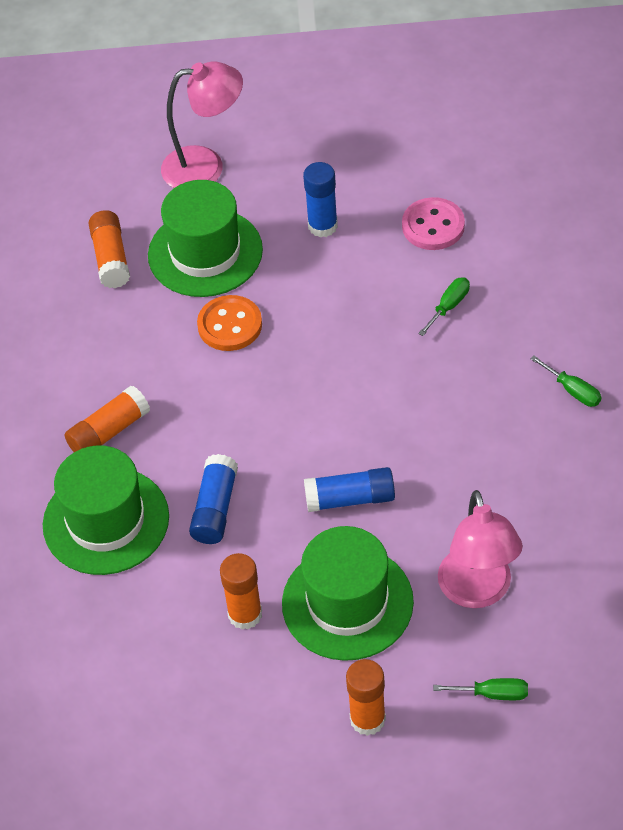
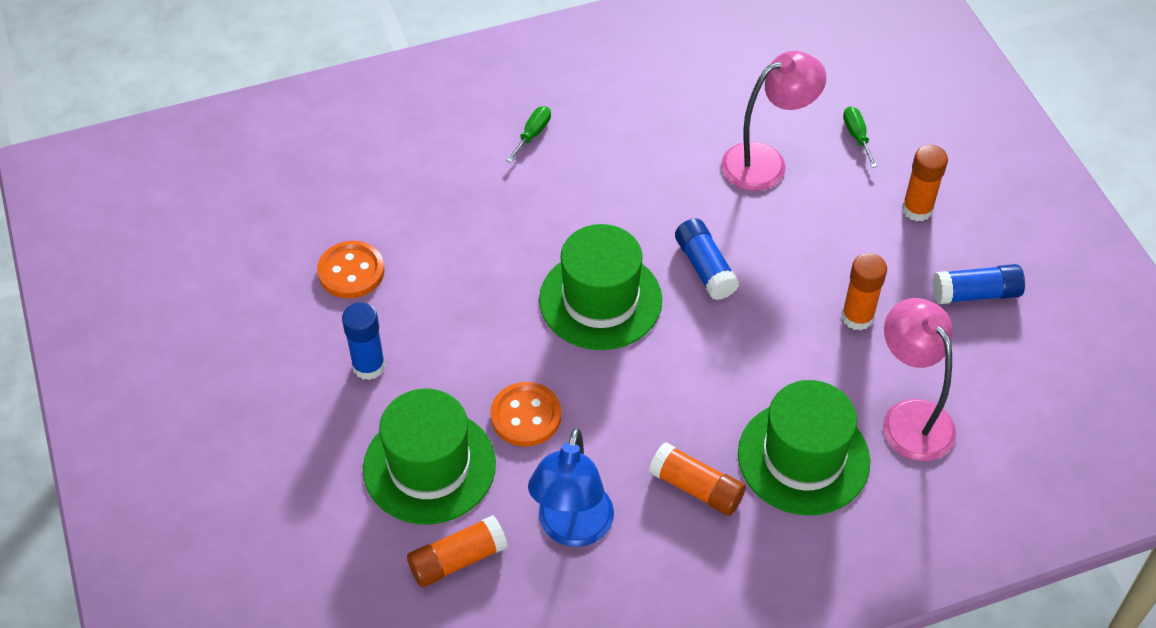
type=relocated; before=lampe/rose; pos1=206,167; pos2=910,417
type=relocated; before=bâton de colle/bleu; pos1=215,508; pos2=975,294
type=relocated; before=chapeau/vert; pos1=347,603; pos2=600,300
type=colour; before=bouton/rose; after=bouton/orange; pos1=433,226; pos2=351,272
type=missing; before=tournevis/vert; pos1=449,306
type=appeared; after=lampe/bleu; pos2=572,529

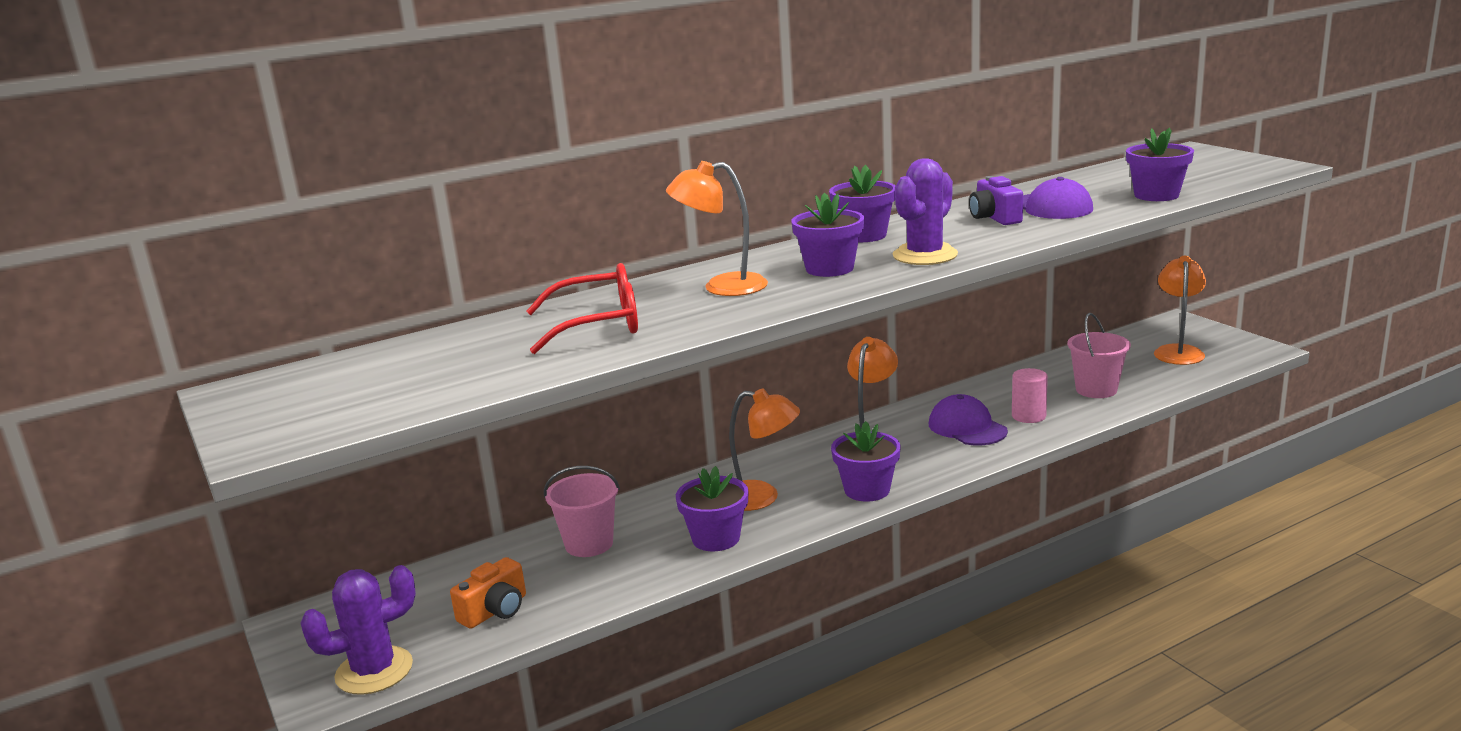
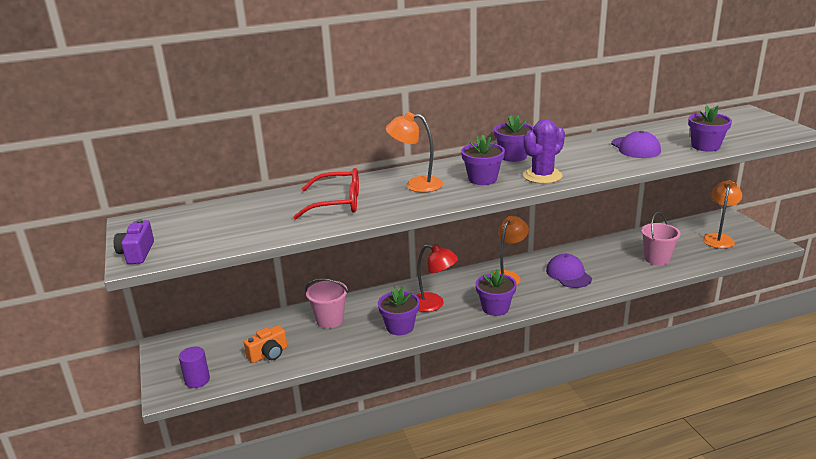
type=exchanged; before=cactus/violet; after=cylindre/violet; pos1=374,671; pos2=197,380
type=colour; before=lampe/orange; after=lampe/rouge; pos1=762,497; pos2=433,304
type=relocated; before=appareil photo/violet; pos1=994,218; pos2=137,253
type=missing; before=cylindre/rose; pos1=1028,416

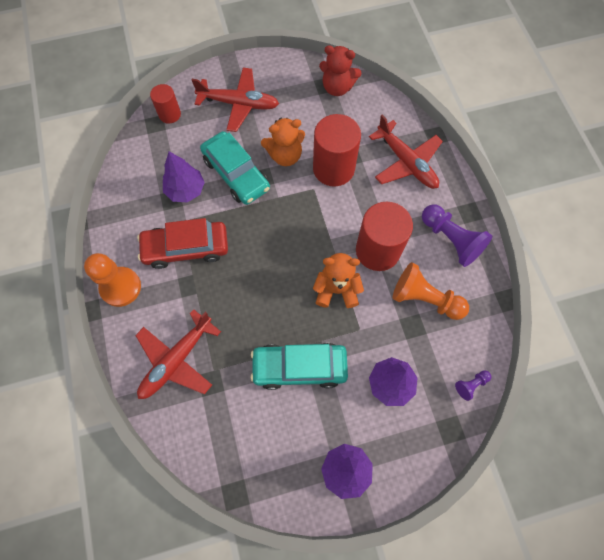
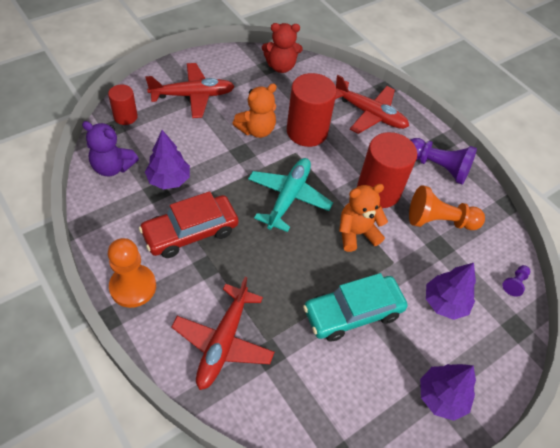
type=missing; before=voiture/turquoise; pos1=236,174
type=appeared; after=ours en peluche/violet; pos2=113,167
type=appeared; after=avion/turquoise; pos2=288,197

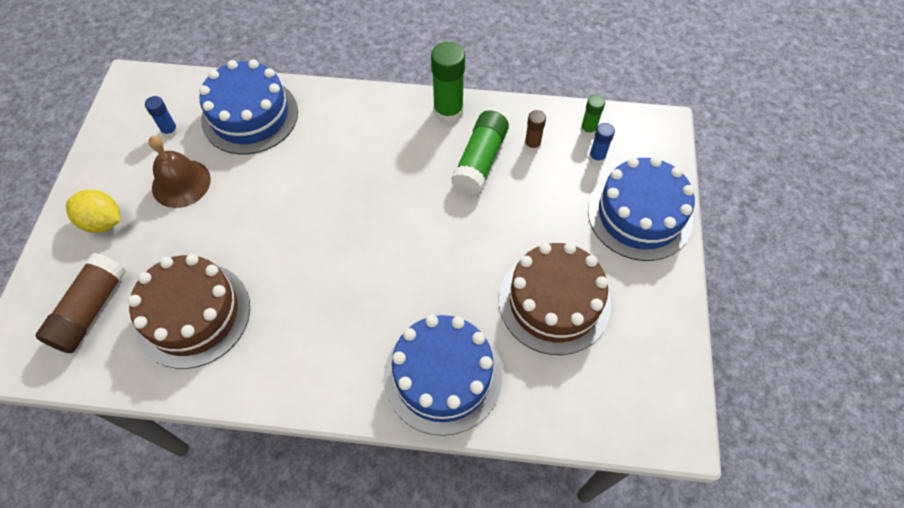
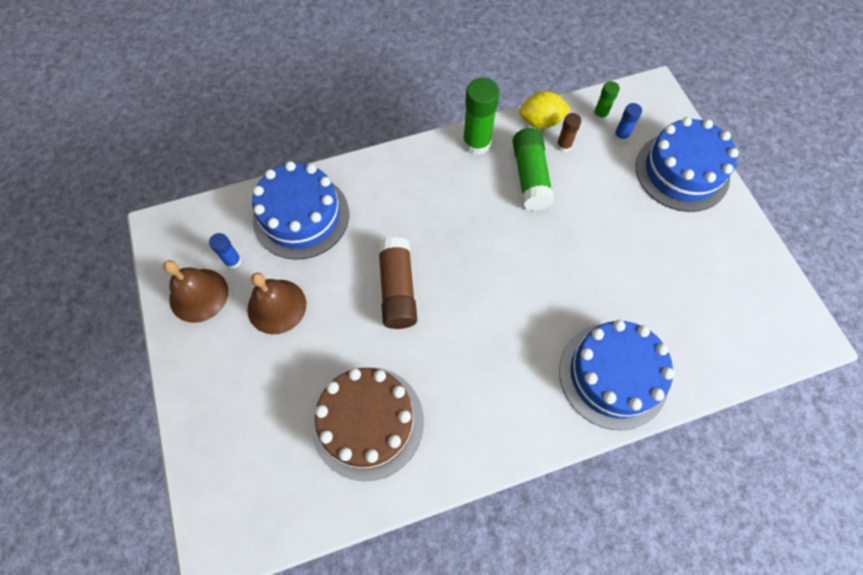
type=relocated; before=bâton de colle/marron; pos1=90,310; pos2=397,289
type=relocated; before=citron/jaune; pos1=103,222; pos2=541,122
type=missing; before=gâteau/marron; pos1=554,302
type=appeared; after=cloche/marron; pos2=198,295

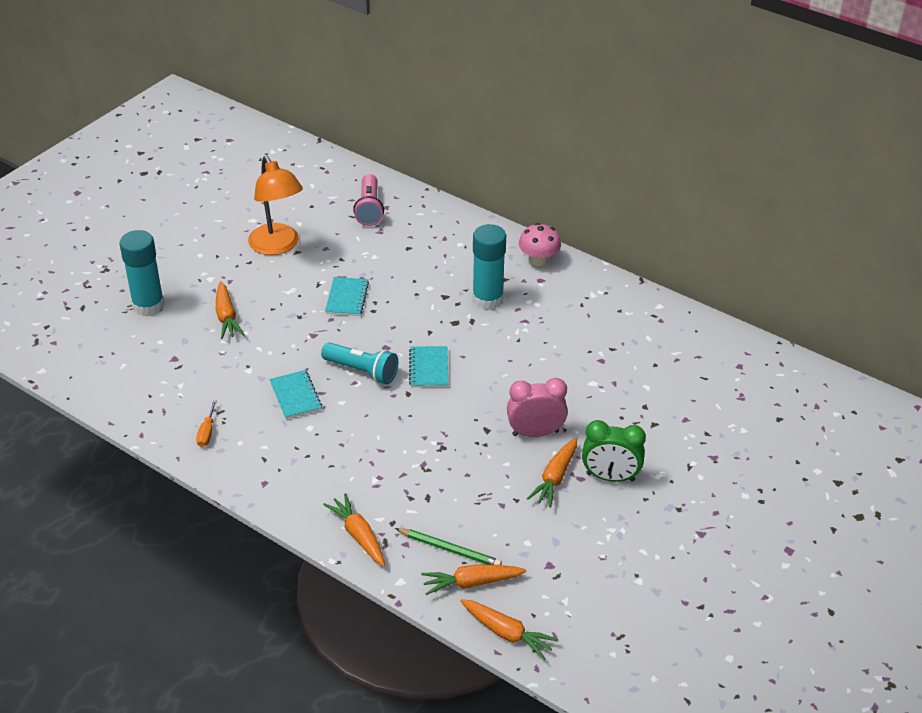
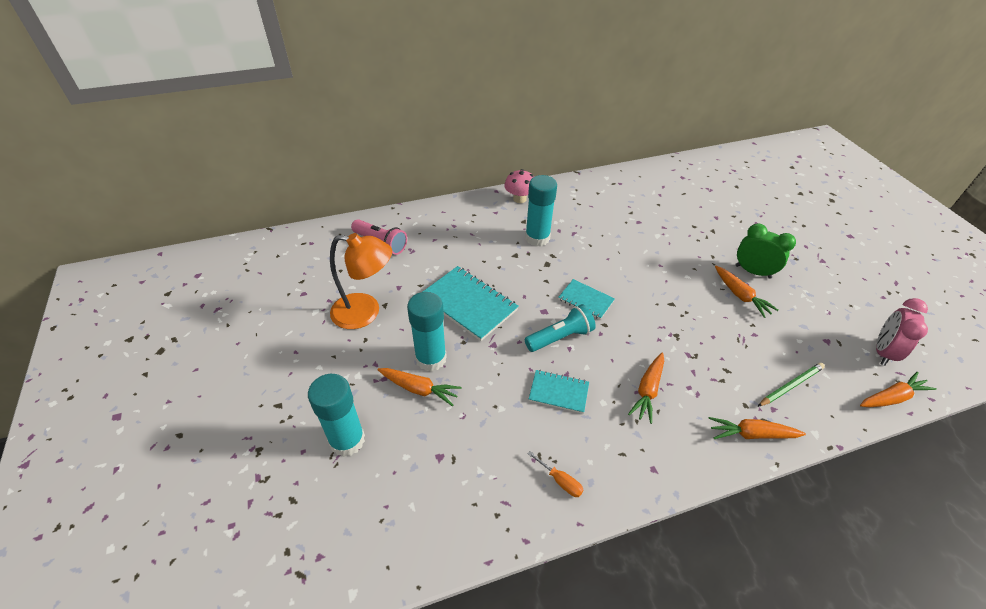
type=size; before=carnet/turquoise; pos1=347,298; pos2=468,304; scale=1.74
type=relocated; before=carotte/orange; pos1=471,583; pos2=647,391
type=relocated; before=réveil/rose; pos1=535,433; pos2=882,352
type=spun; before=réveil/vert; pos1=610,477; pos2=753,271; turn=-105
type=appeared; after=bâton de colle/turquoise; pos2=431,358

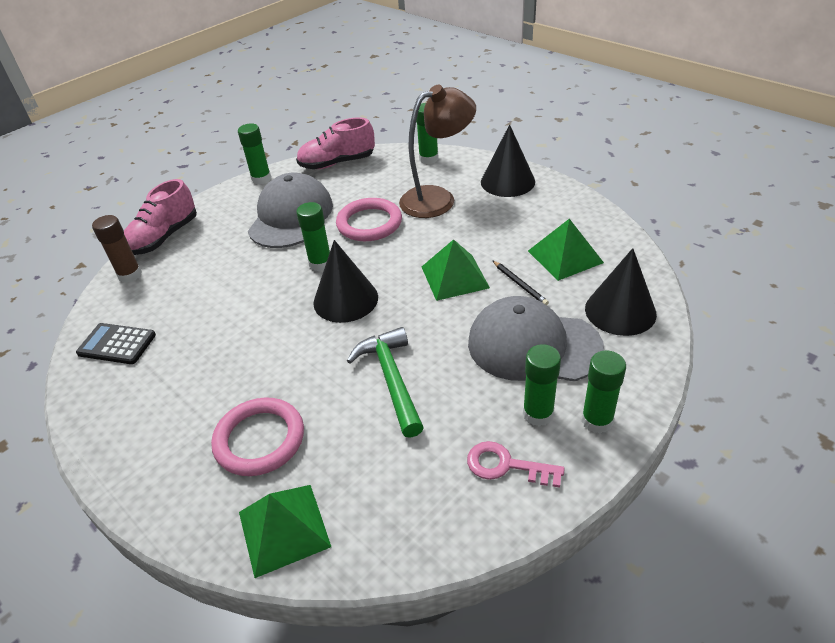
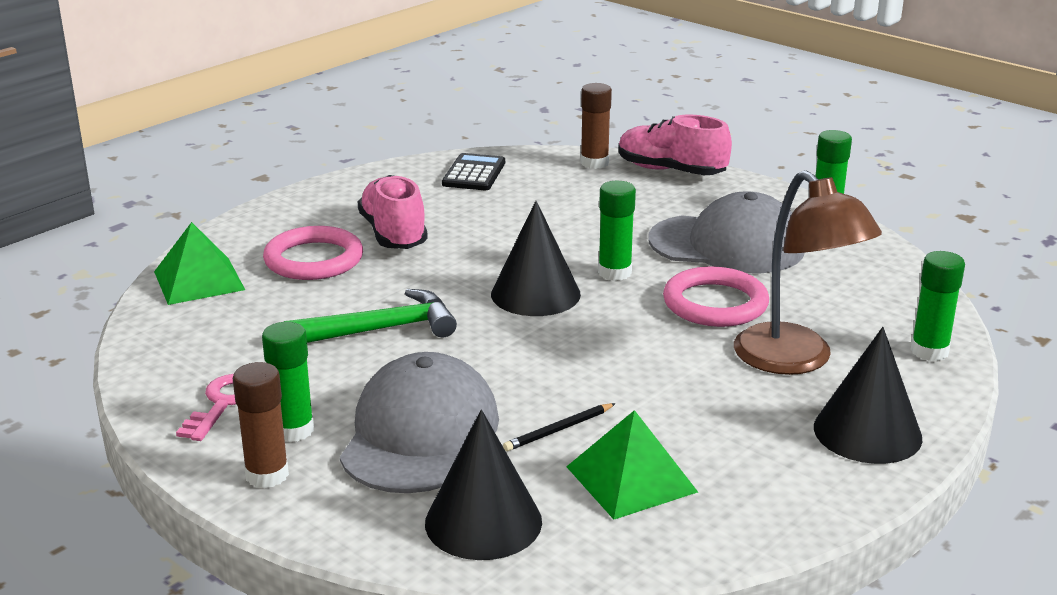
type=relocated; before=chaussure/rose; pos1=337,163; pos2=393,234
type=missing; before=pyramide/vert; pos1=455,277
type=colour; before=bâton de colle/vert; after=bâton de colle/marron; pos1=597,421; pos2=267,475

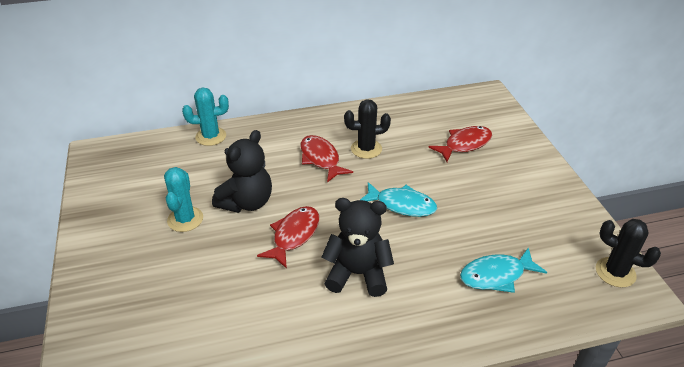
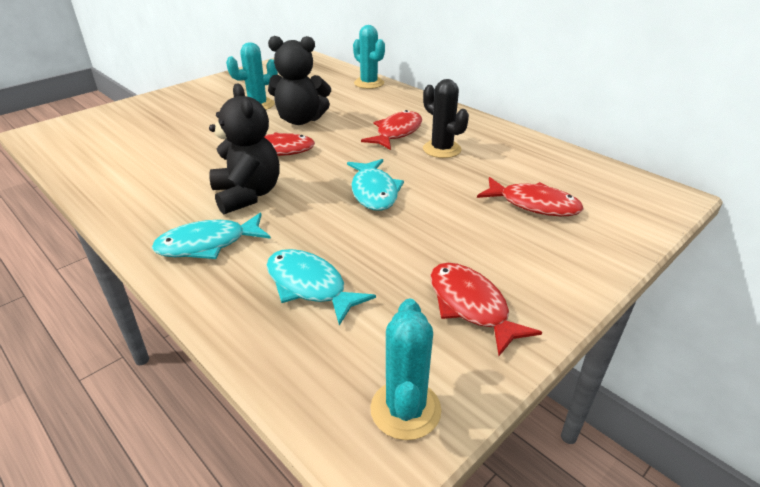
type=colour; before=cactus/noir; after=cactus/turquoise; pos1=615,272; pos2=405,409
type=appeared; after=poisson/turquoise; pos2=208,244
type=appeared; after=poisson/rouge; pos2=471,306

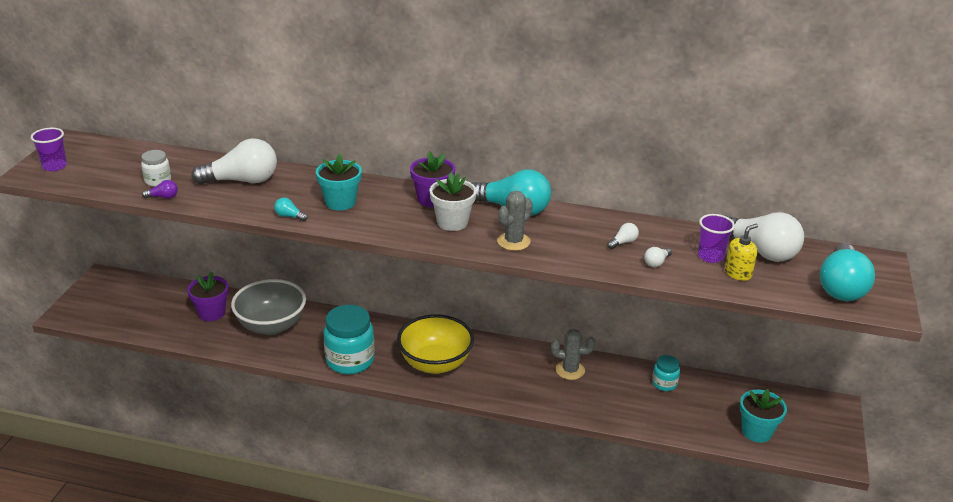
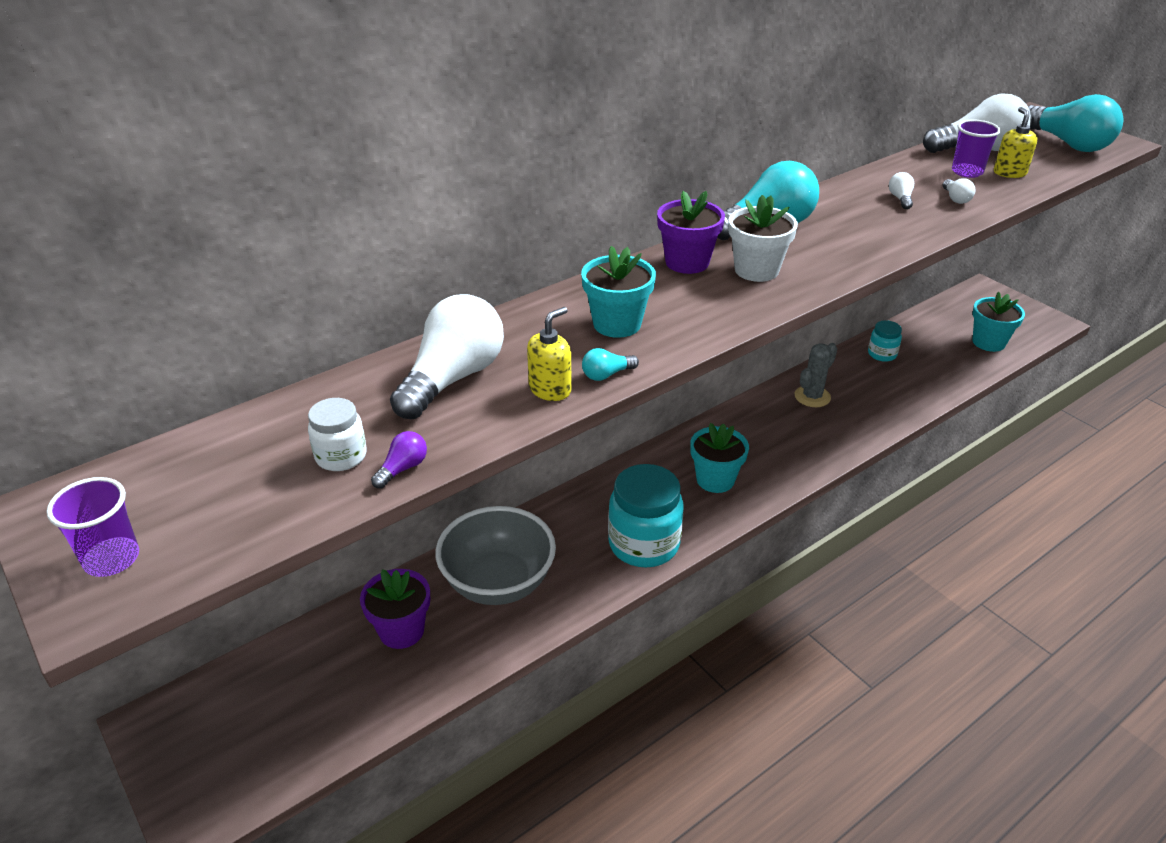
type=exchanged; before=bol/jaune; after=pot de fleurs/turquoise; pos1=435,363; pos2=715,480
type=missing; before=cactus/gris; pos1=513,242
type=appeared; after=distributeur de savon/jaune; pos2=550,389

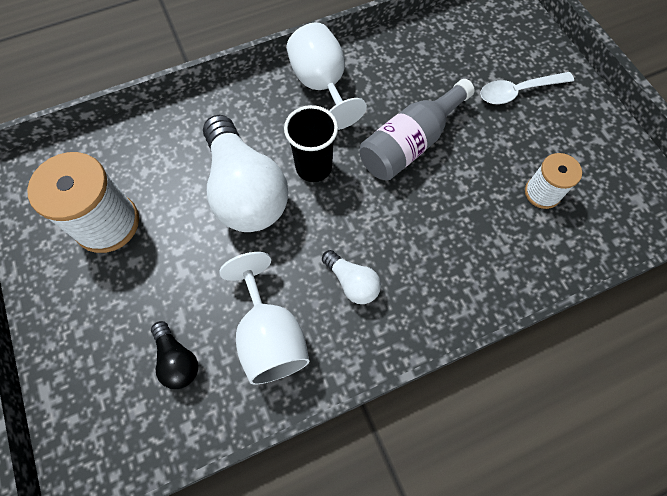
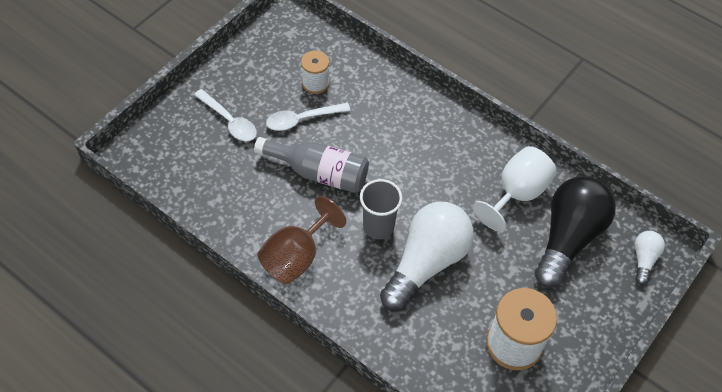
type=size; before=ampoule/noir; pos1=177,360; pos2=568,238; scale=2.17
type=colour; before=gobelet/noir; after=gobelet/gris; pos1=313,167; pos2=378,227
type=colour; before=verre à pied/blanc; after=verre à pied/marron; pos1=322,85; pos2=296,257
type=relocated; before=ampoule/blanc; pos1=352,282; pos2=644,259
type=appeared; after=cuillère/blanc; pos2=302,119

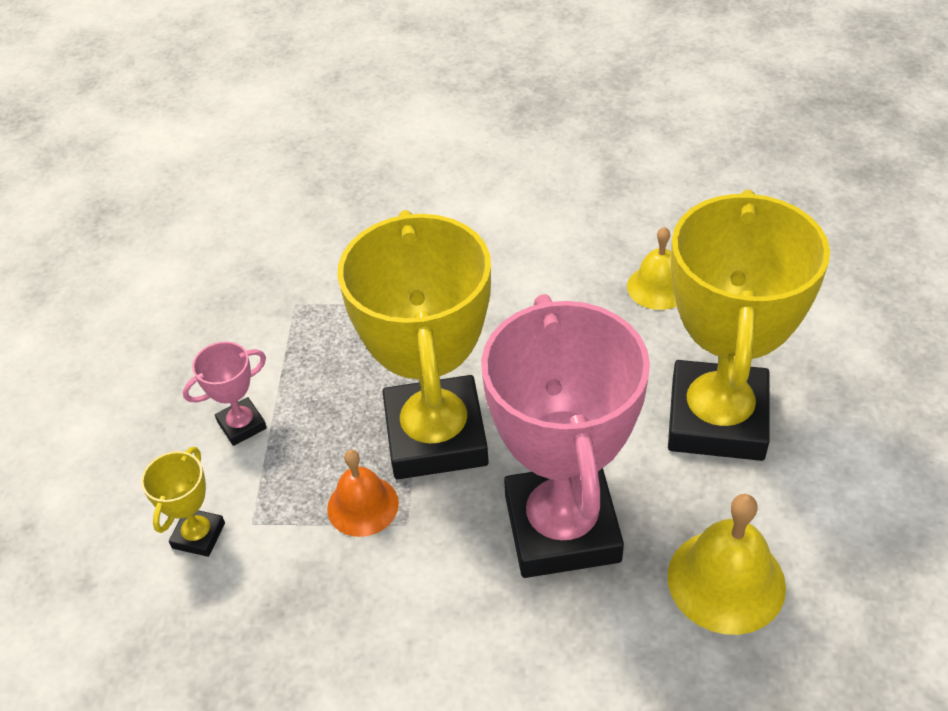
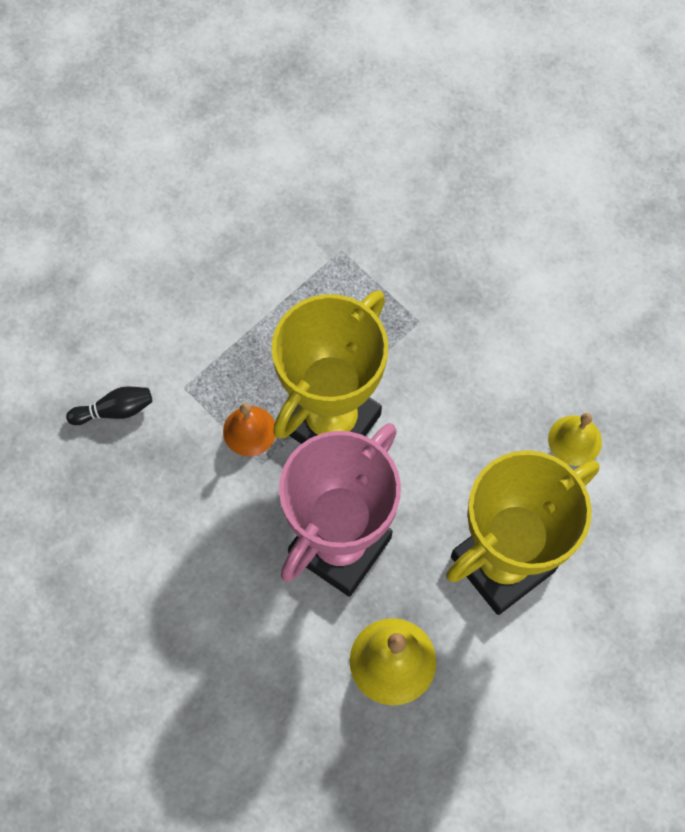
type=missing; before=trophée/jaune; pos1=198,535
type=missing; before=trophée/rose; pos1=242,425
type=appeared; after=quille/noir; pos2=115,411

